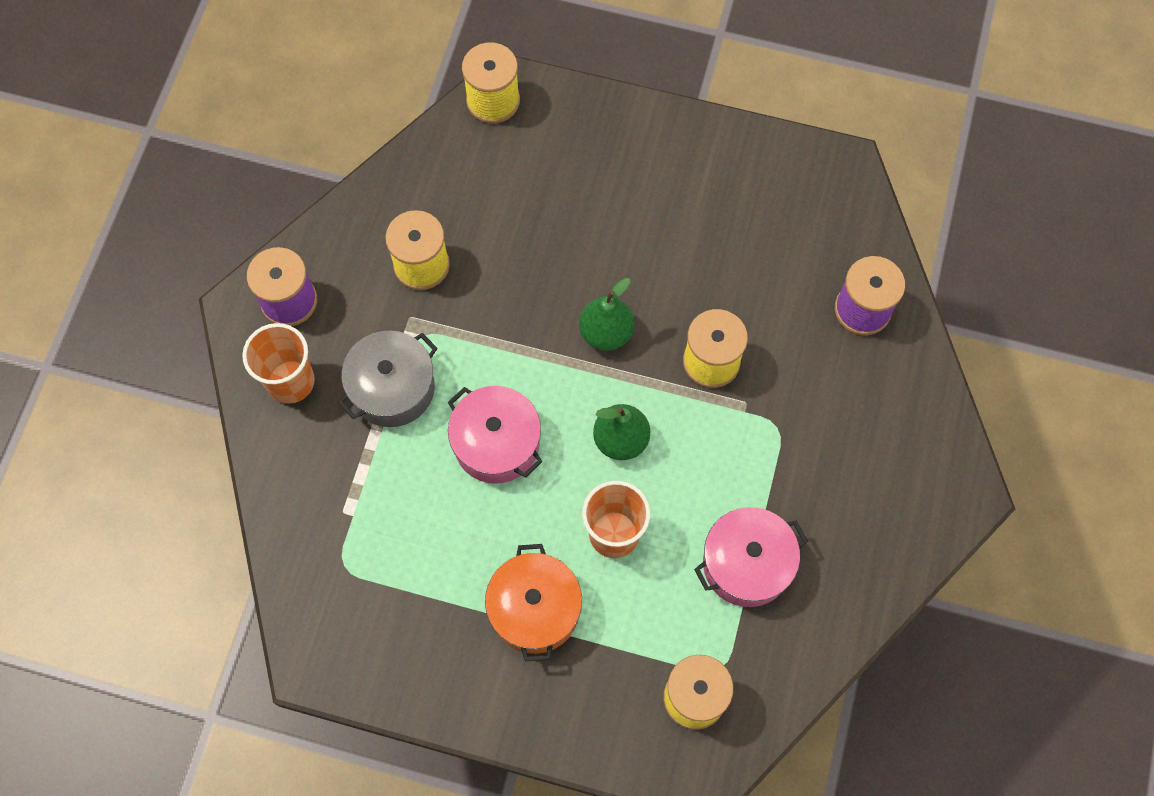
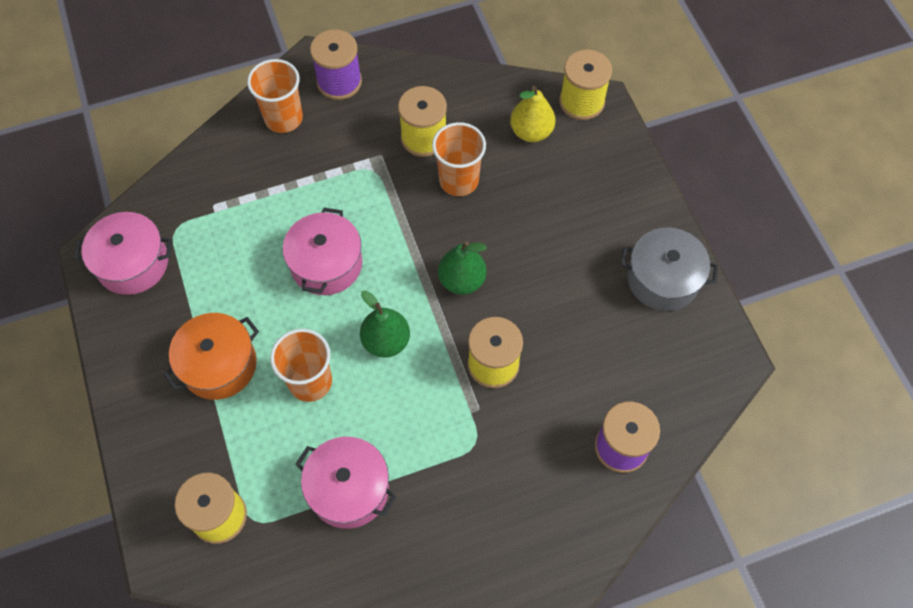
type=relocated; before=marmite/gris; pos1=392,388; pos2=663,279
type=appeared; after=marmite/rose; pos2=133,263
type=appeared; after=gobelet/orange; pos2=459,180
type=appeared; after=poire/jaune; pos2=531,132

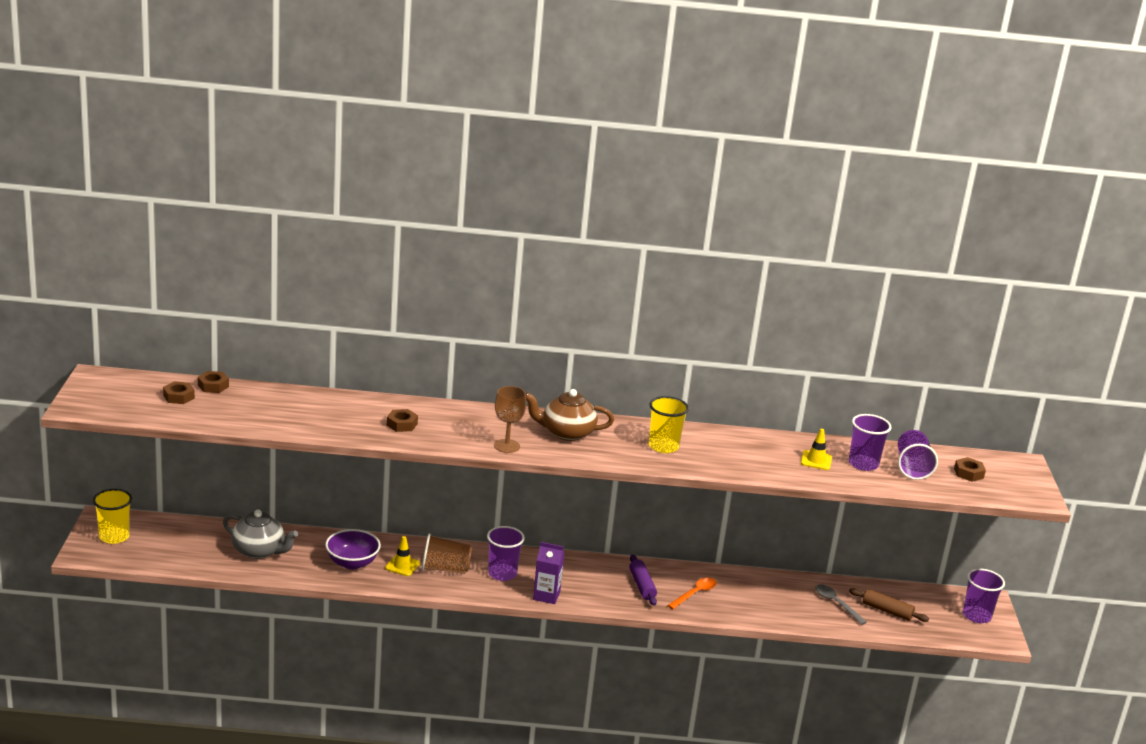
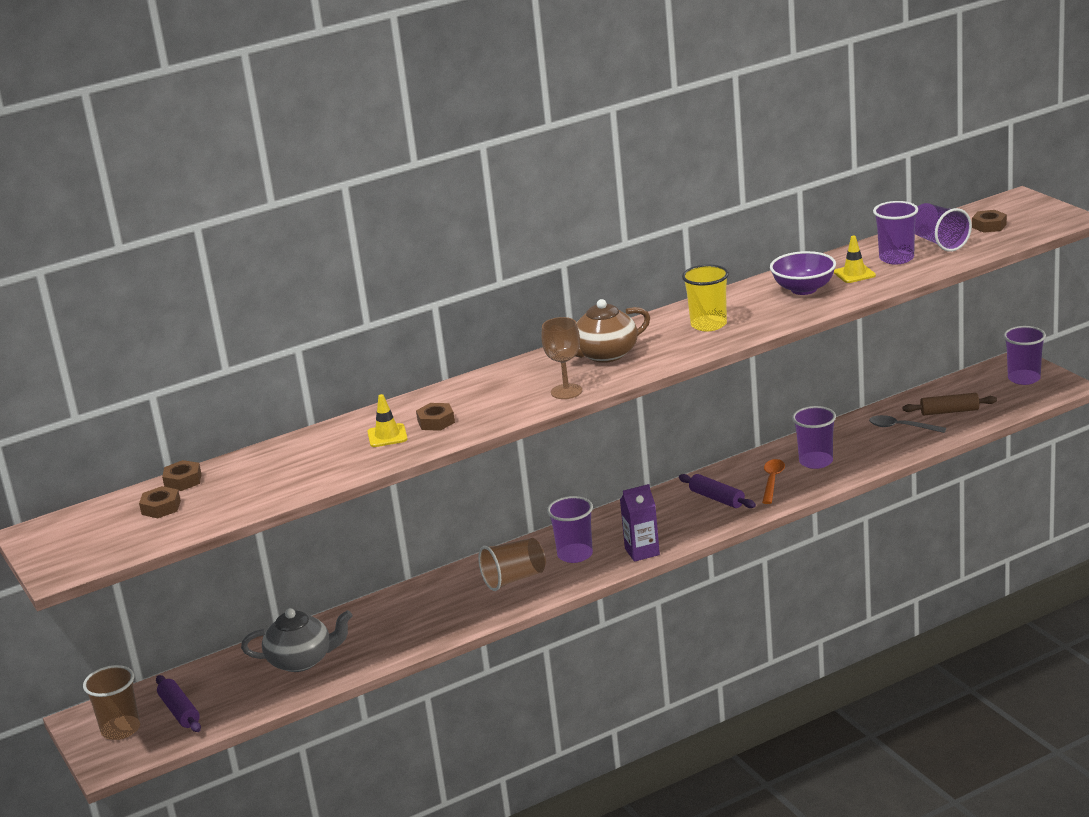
type=colour; before=gobelet/jaune; after=gobelet/marron; pos1=114,537; pos2=121,729
type=relocated; before=bol/violet; pos1=352,563; pos2=804,289
type=relocated; before=cône de chantier/jaune; pos1=402,566; pos2=387,436
type=appeared; after=rouleau à pâtisserie/violet; pos2=180,711
type=appeared; after=gobelet/violet; pos2=816,461

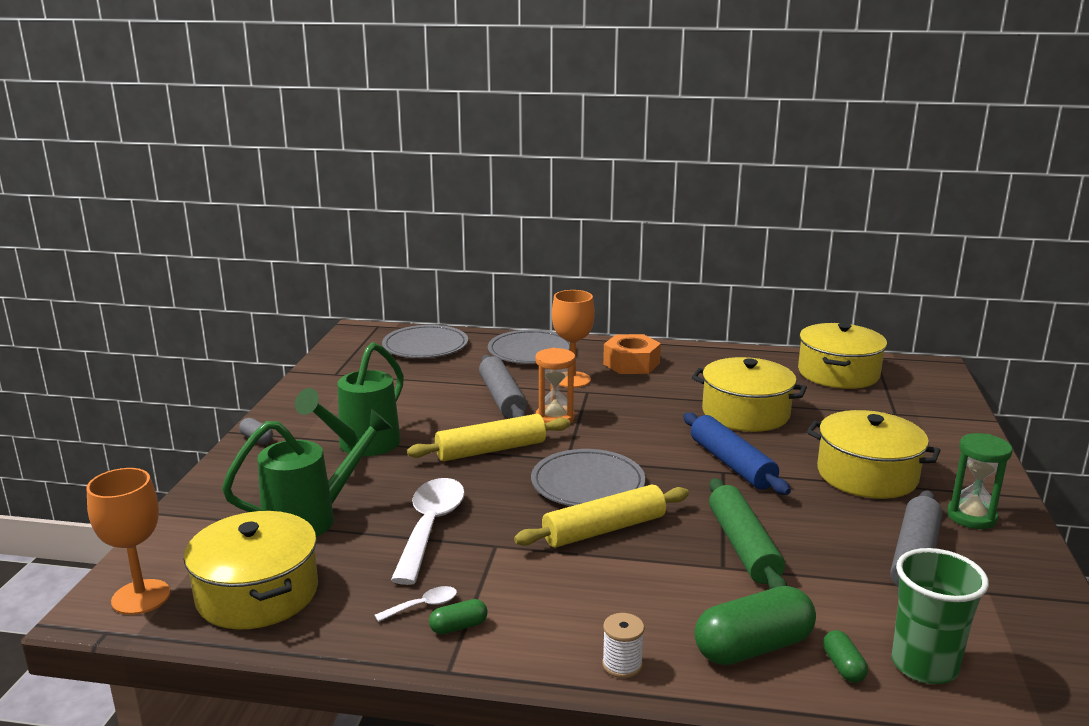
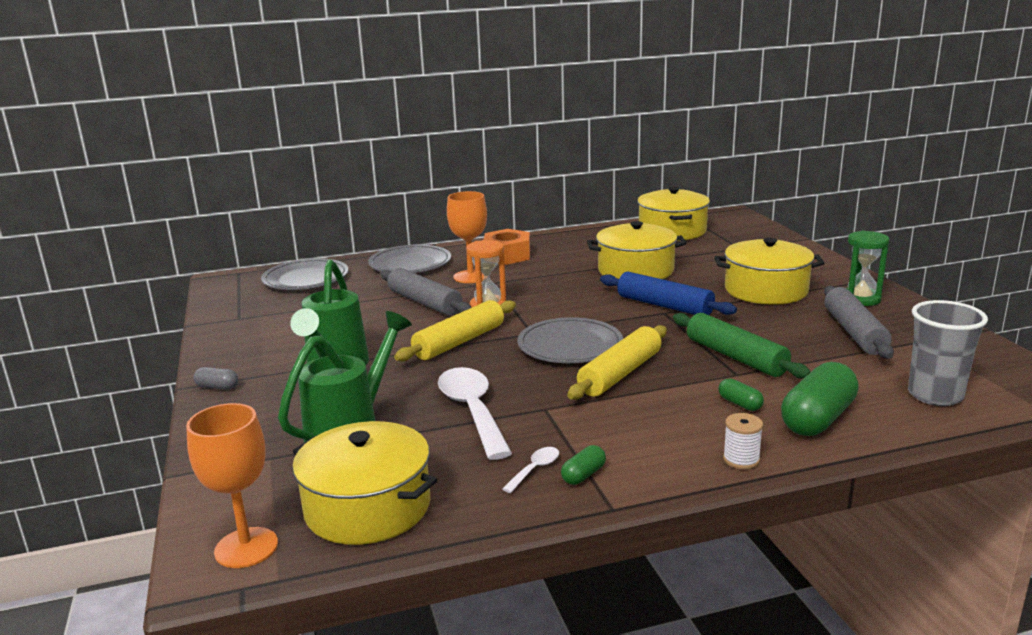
type=relocated; before=gélule/vert; pos1=843,666; pos2=740,404
type=colour; before=gobelet/vert; after=gobelet/gris; pos1=924,665; pos2=935,395

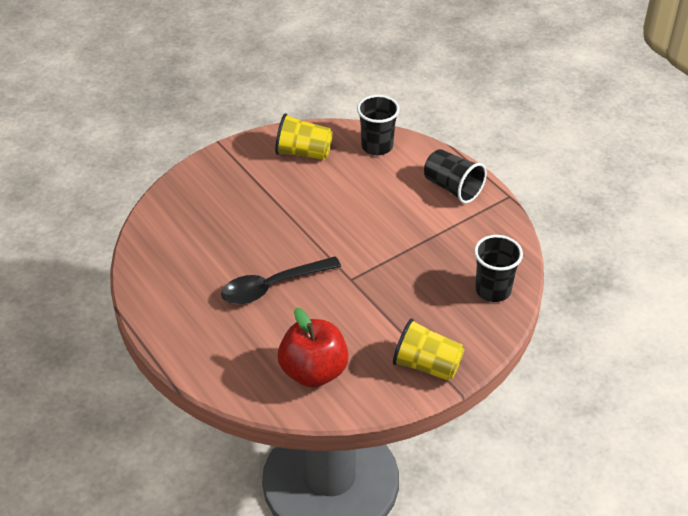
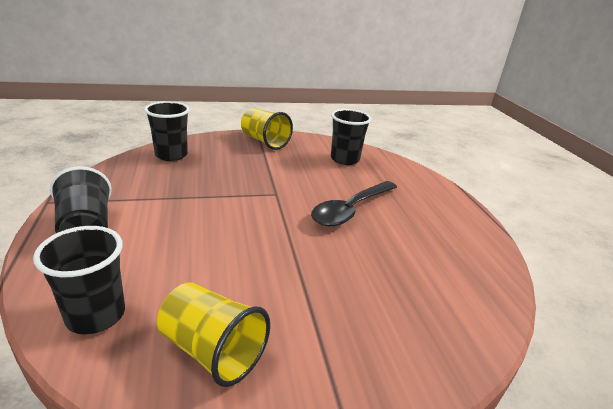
type=spun; before=cuillère/noir; pos1=273,286; pos2=351,210; turn=135
type=exchanged; before=pomme/rouge; after=gobelet/noir; pos1=313,371; pos2=345,159

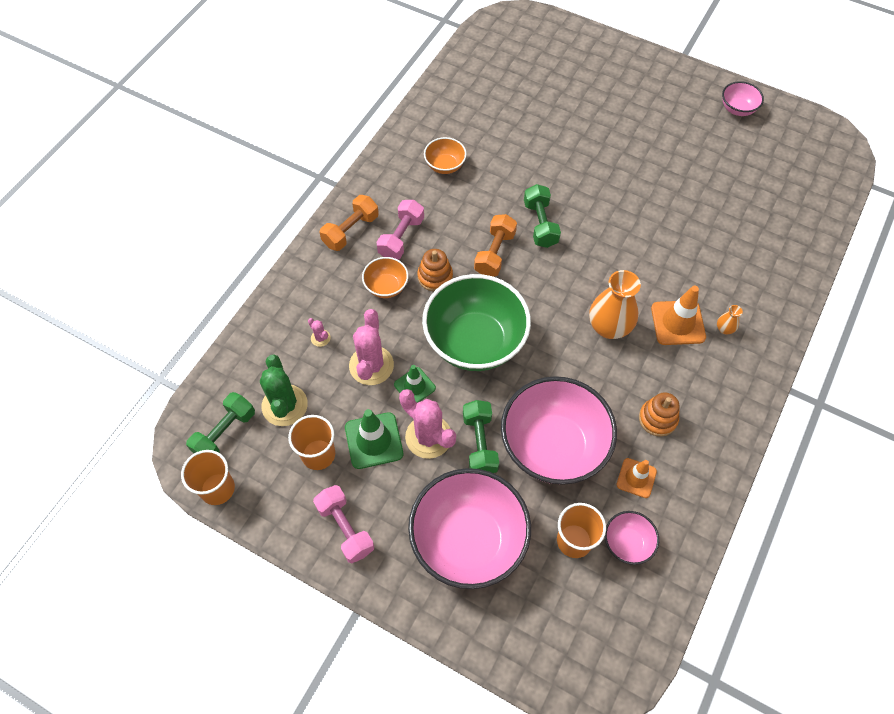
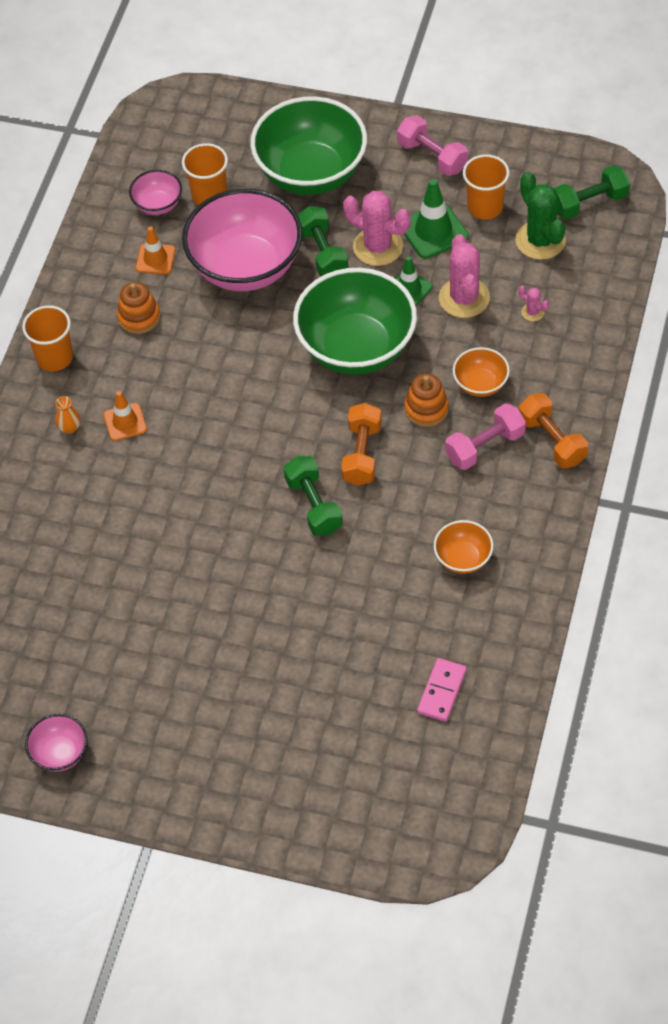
type=relocated; before=gobelet/orange; pos1=217,489; pos2=54,357
type=spun; before=haltère/vert; pos1=225,433; pos2=589,203; turn=45
type=spun; before=haltère/orange; pos1=350,231; pos2=552,440; turn=-60
type=spun; before=haltère/rose; pos1=401,238; pos2=485,446; turn=45
type=colour; before=bol/rose; after=bol/vert; pos1=468,540; pos2=311,173
type=missing; before=vase/orange; pos1=609,327
type=size; before=cône de chantier/orange; pos1=678,323; pos2=125,422; scale=0.65
type=appeared; after=domino/rose; pos2=442,691

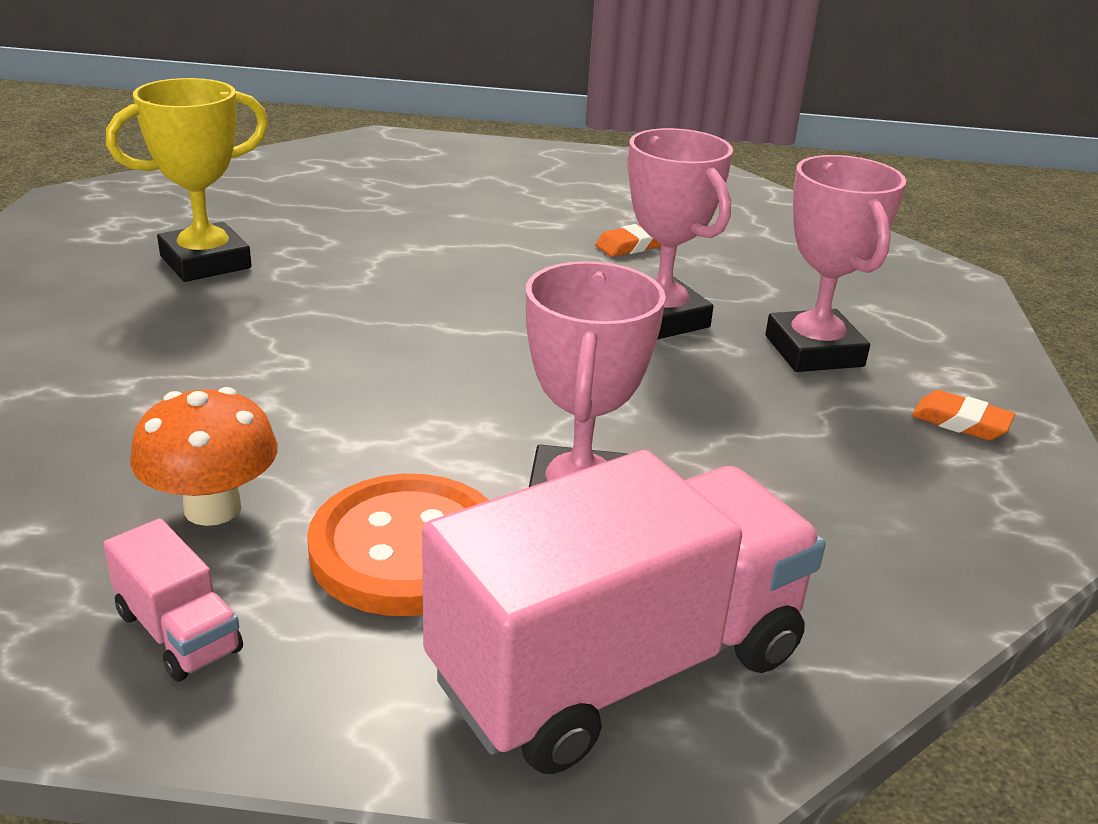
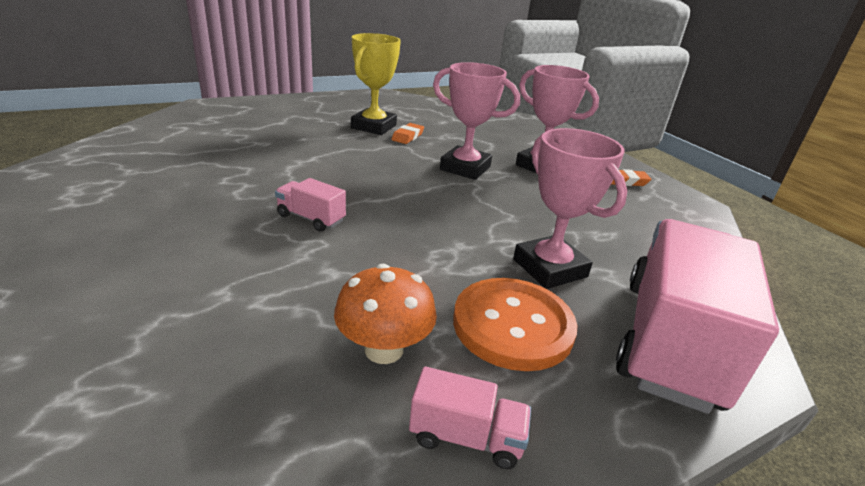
type=relocated; before=trophée/jaune; pos1=205,262; pos2=374,127
type=appeared; after=camion/rose; pos2=311,218

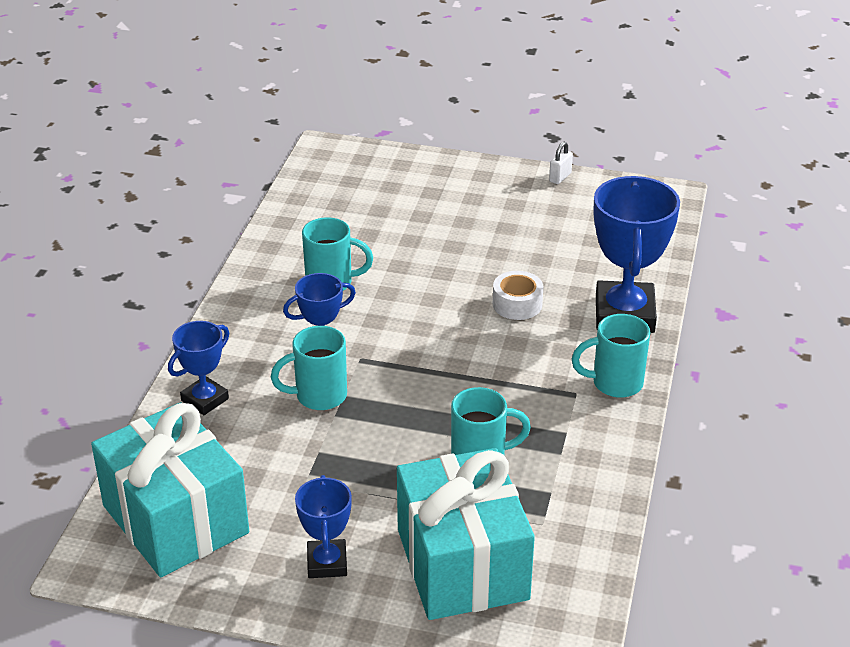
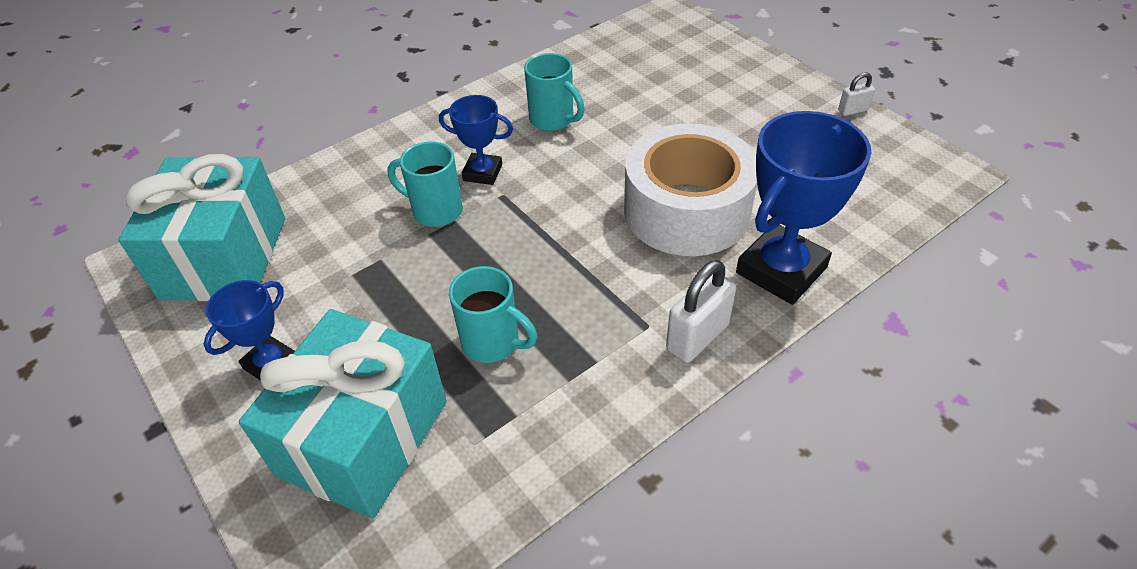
type=missing; before=trophée/bleu; pos1=205,400
type=size; before=ruban adhésif/blanc; pos1=517,304; pos2=686,210; scale=2.35
type=exchanged; before=tasse/turquoise; after=cadenas/blanc; pos1=615,383; pos2=697,337

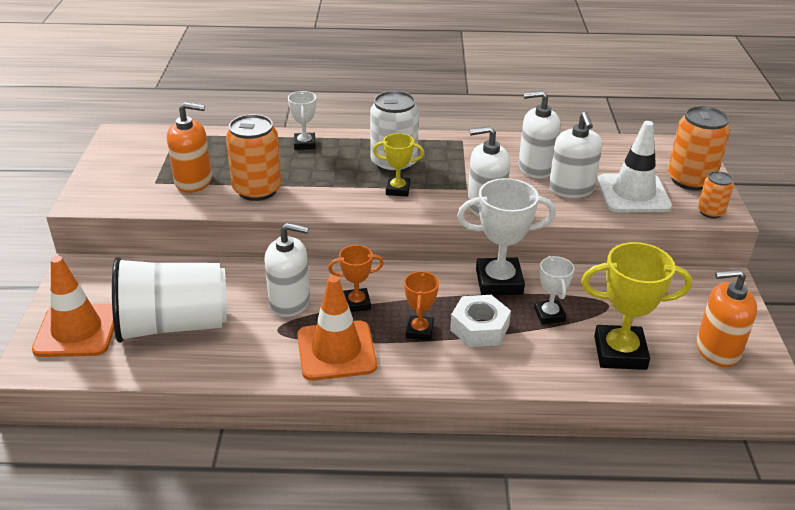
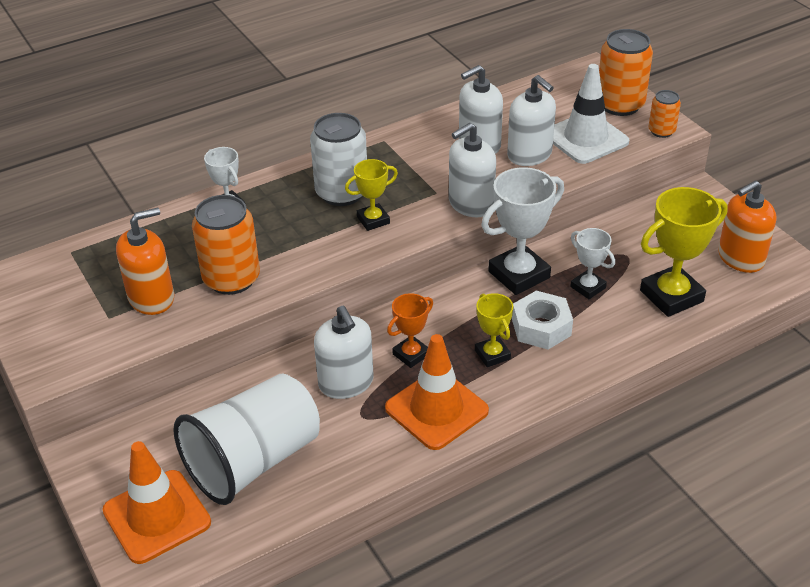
type=spun; before=distributeur de savon/blanc; pos1=289,301; pos2=346,383; turn=90
type=colour; before=trophée/orange; after=trophée/jaune; pos1=419,331; pos2=492,354

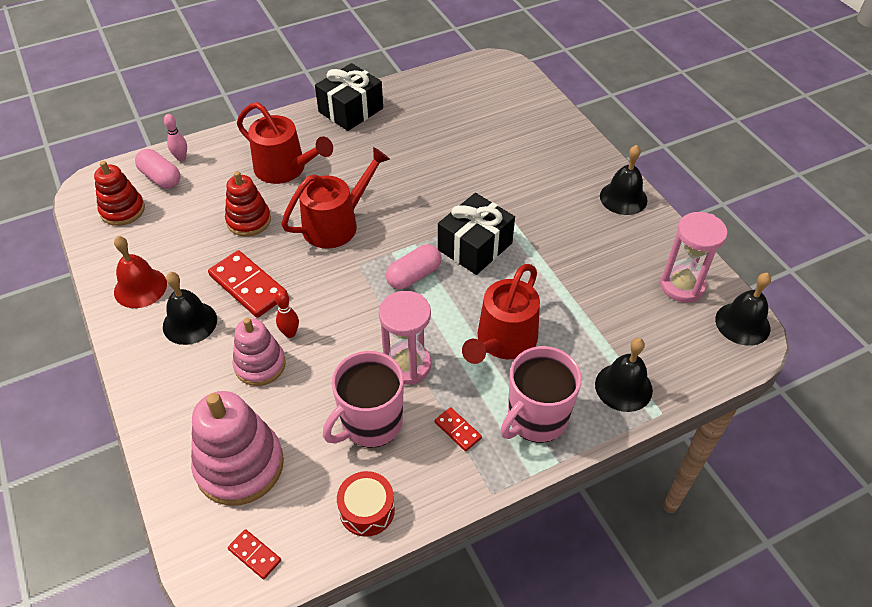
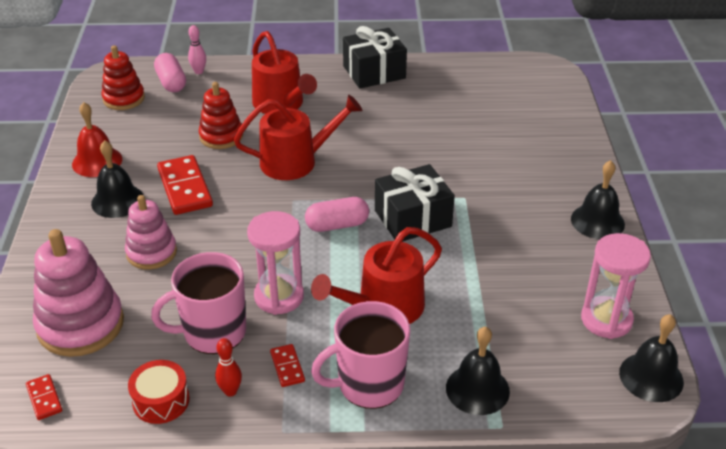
type=relocated; before=quille/rouge; pos1=290,333; pos2=230,391

